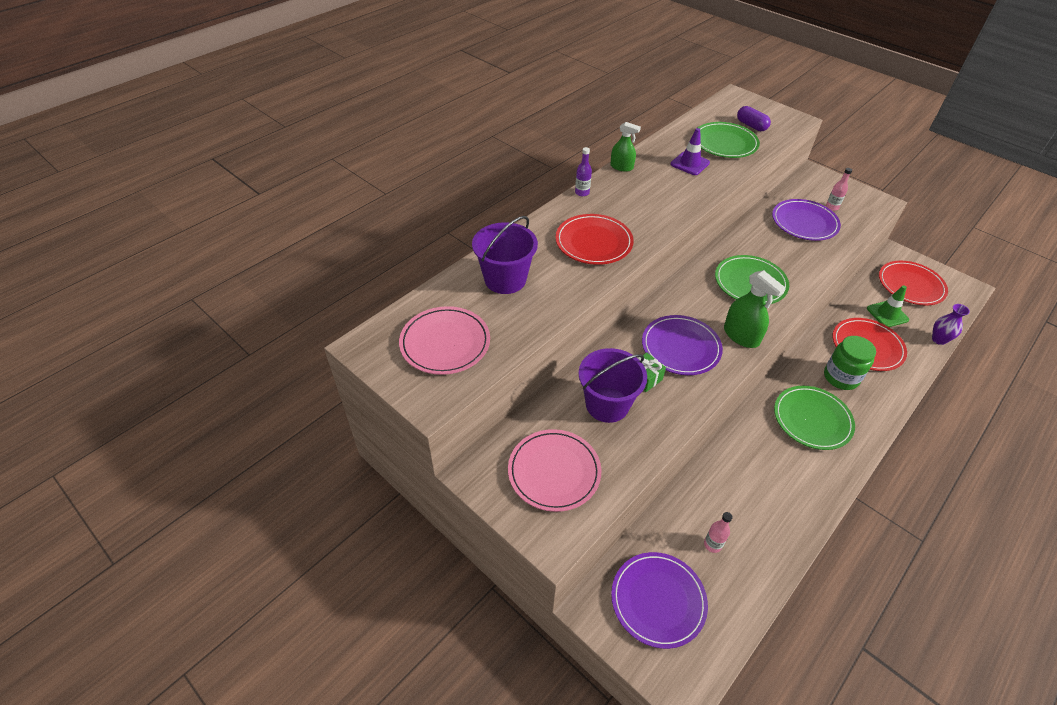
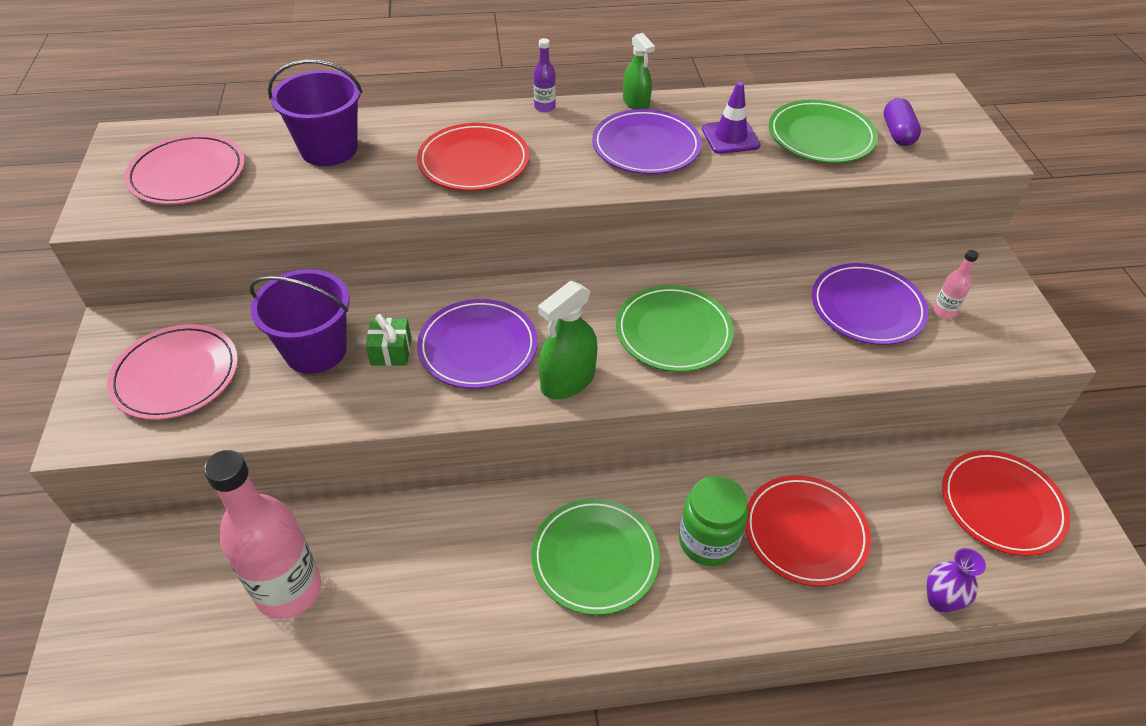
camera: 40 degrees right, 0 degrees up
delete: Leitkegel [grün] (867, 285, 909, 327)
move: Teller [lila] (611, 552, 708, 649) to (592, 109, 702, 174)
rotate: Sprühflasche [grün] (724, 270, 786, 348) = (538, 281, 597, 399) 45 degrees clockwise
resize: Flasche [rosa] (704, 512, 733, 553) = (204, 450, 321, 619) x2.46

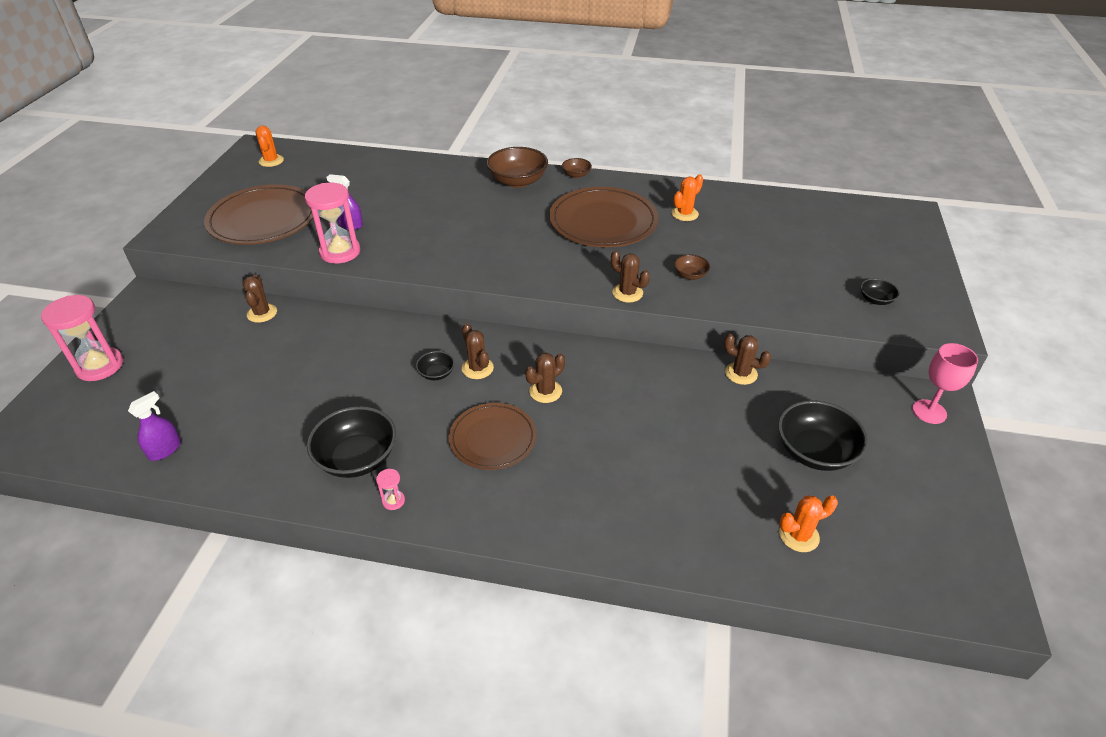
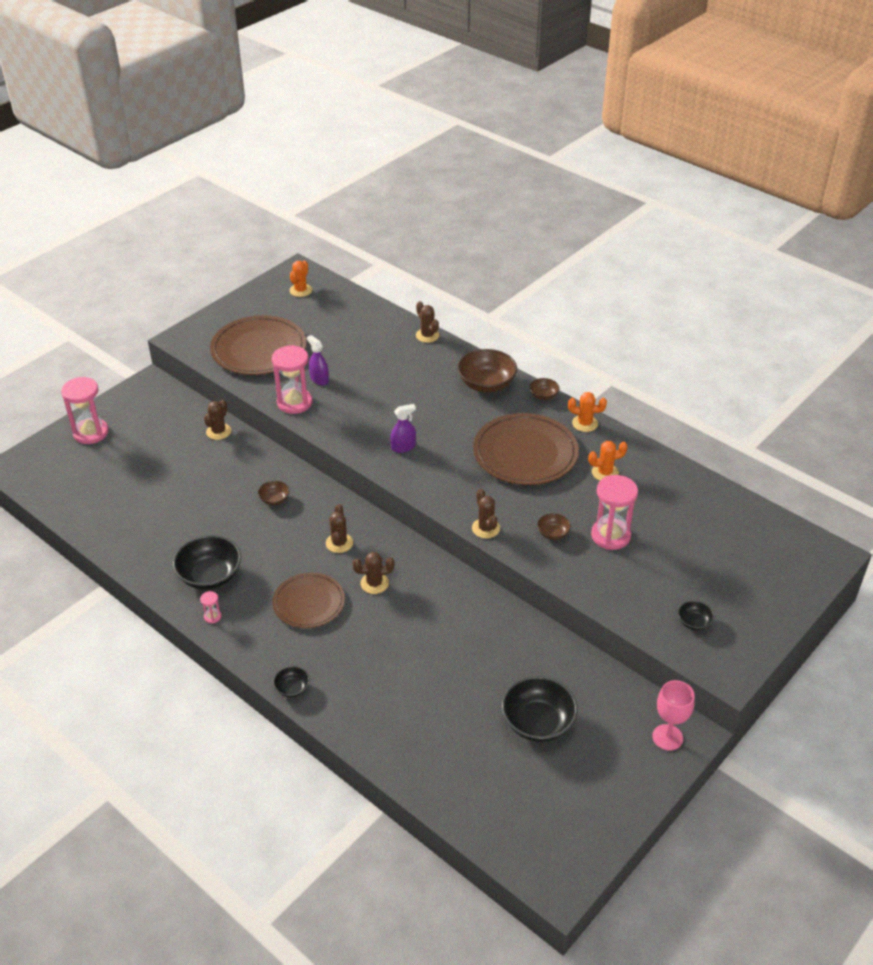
camera: 30 degrees right, 0 degrees up
insert: Sanduhr [rosa] (591, 475, 638, 550); Schüssel [braun] (258, 481, 289, 505)
move: Kaktus [braun] (724, 334, 771, 385) to (416, 301, 439, 343); Schüssel [schwarz] (416, 351, 454, 380) to (273, 666, 310, 697); Sprühflasche [lila] (128, 391, 181, 461) to (390, 404, 416, 453); Kaktus [orange] (779, 496, 838, 552) to (568, 392, 607, 432)

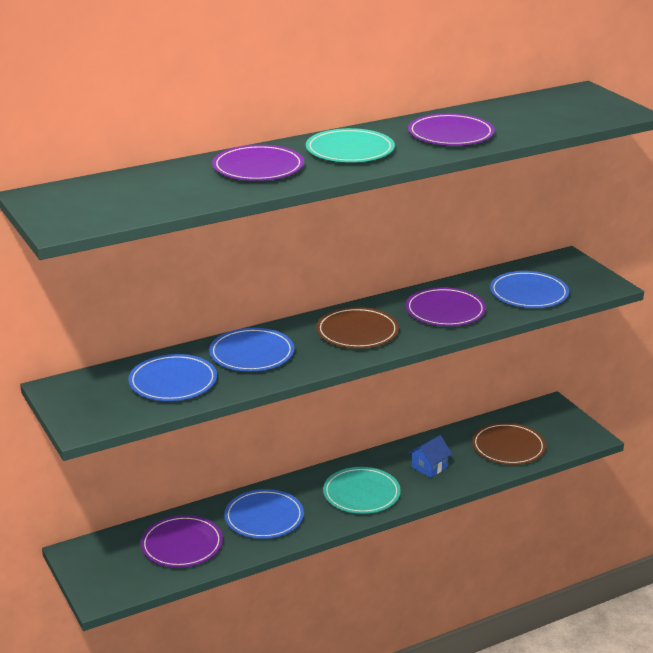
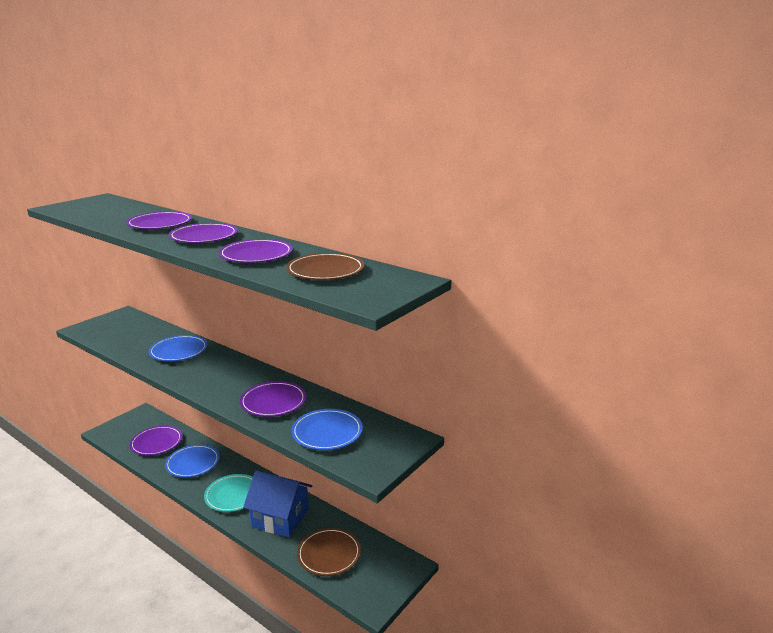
camera: 65 degrees right, 5 degrees down
delete: Teller [blau] (128, 354, 217, 401)
move: Teller [braun] (316, 307, 399, 348) to (286, 253, 365, 280)
recolor: Teller [türkis] (306, 128, 395, 162) to Teller [lila] (168, 223, 238, 243)
resize: Haus [blau] (408, 435, 452, 478) = (243, 471, 312, 537) x2.06

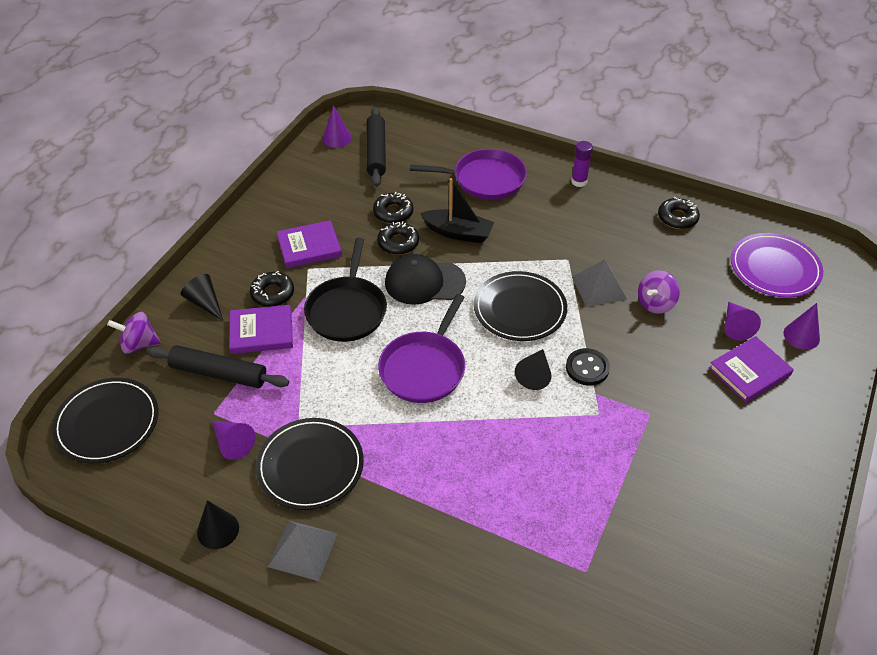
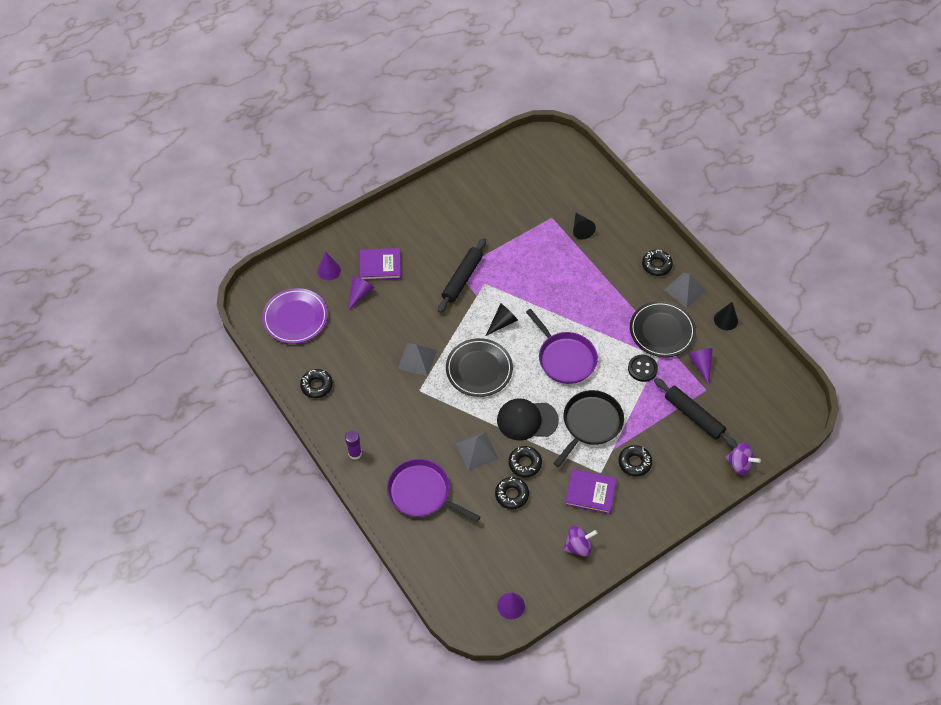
camera: 150 degrees left, 10 degrees up
delete: Buch [lila] (229, 305, 293, 354); Teller [schwarz] (52, 378, 158, 463)
insert: Donut [schwarz] (642, 250, 673, 276)
move: Nudelholz [schwarz] (367, 107, 386, 187) to (438, 238, 486, 313); Kreisel [lila] (638, 270, 680, 314) to (563, 526, 598, 557); Kegel [schwarz] (181, 274, 223, 321) to (573, 213, 596, 239); Knopf [schwarz] (566, 348, 610, 386) to (628, 355, 658, 382)
replace: Boot [schwarz] (420, 178, 494, 243) to Pyramide [grau] (456, 432, 498, 471)
rotate: Kappe [schwarz] (385, 254, 466, 305) = (497, 398, 559, 441) 150 degrees clockwise; Pfanne [lila] (378, 294, 465, 403) = (526, 309, 598, 384) 90 degrees clockwise

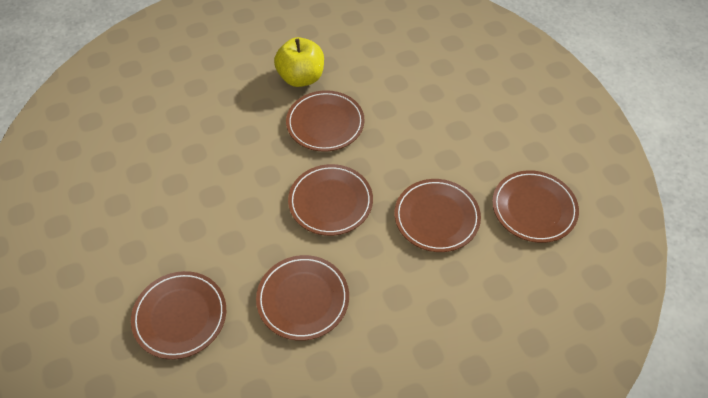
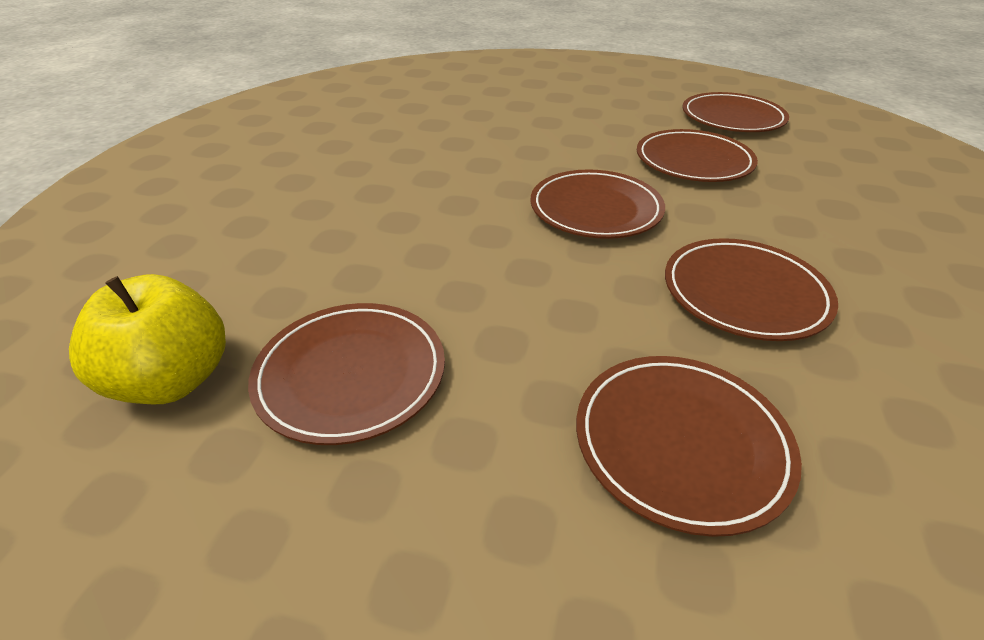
camera: 50 degrees left, 15 degrees down
move: Apfel [gelb] (274, 37, 324, 87) to (69, 274, 226, 404); Teller [braun] (286, 90, 365, 152) to (248, 303, 445, 445)

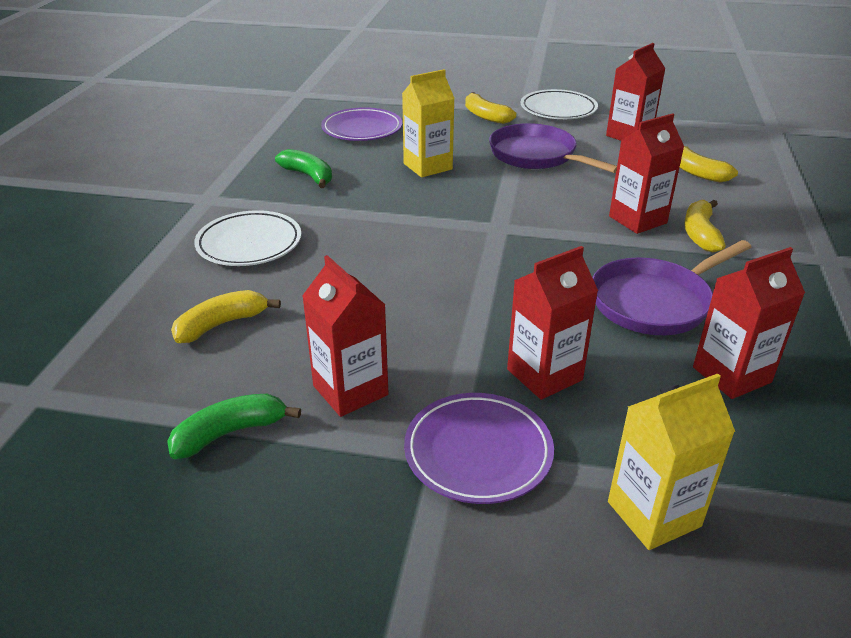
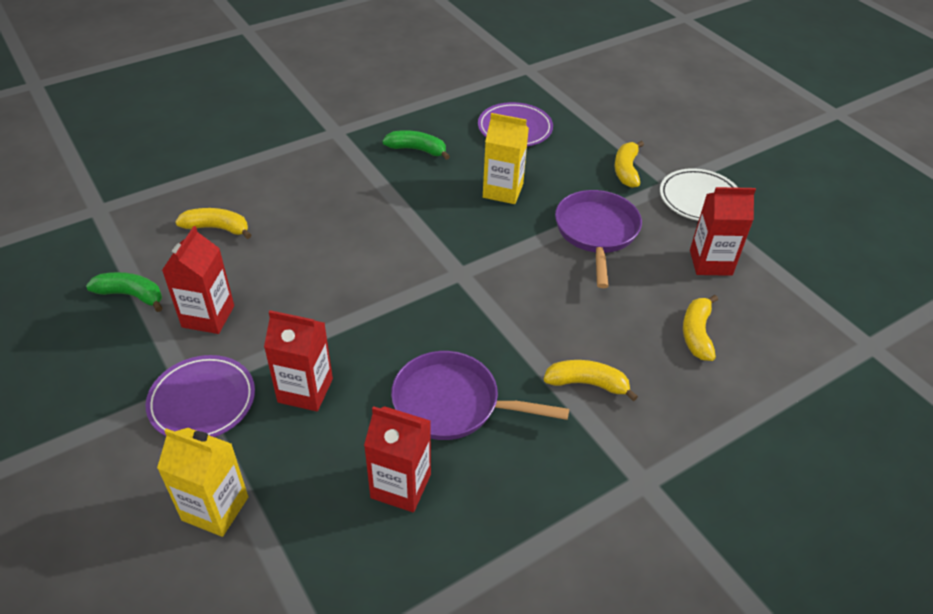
camera: 45 degrees right, 10 degrees up
delete: Getränkekarton [rot] (609, 113, 684, 234); Teller [weiß] (194, 210, 302, 266)
rotate: Banane [grün] (275, 149, 332, 188) = (382, 130, 450, 160) 75 degrees counterclockwise; Banane [gelb] (684, 200, 726, 252) = (544, 360, 638, 401) 45 degrees clockwise

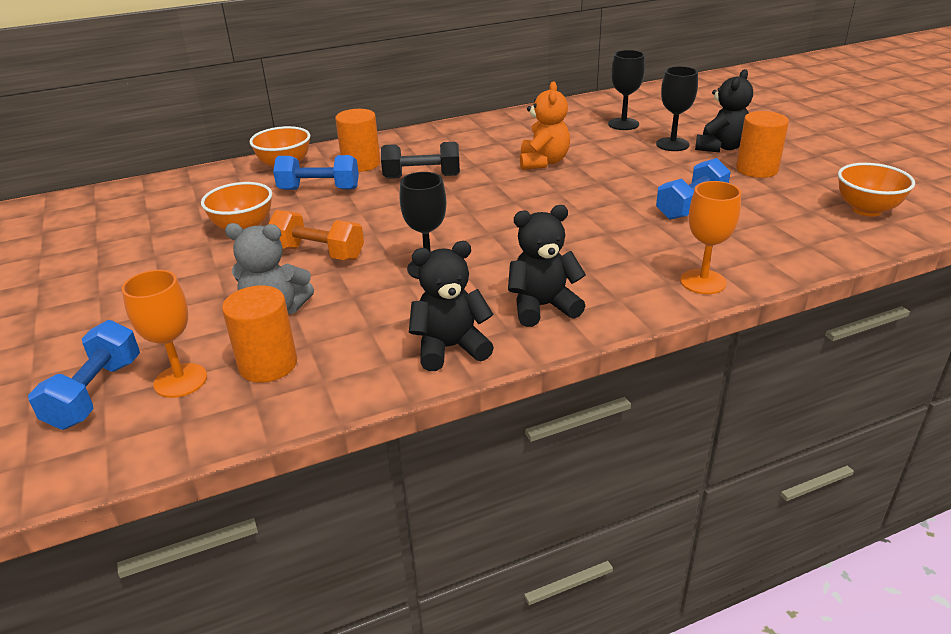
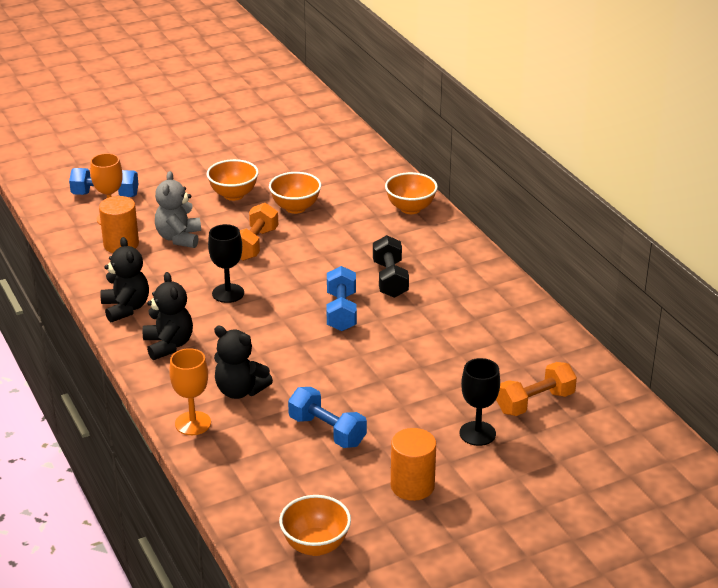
camera: 85 degrees right, 0 degrees up
delete: Teddybär [orange] (520, 82, 570, 170); Vollzylinder [orange] (335, 109, 381, 172)
insert: Schüssel [orange] (207, 159, 259, 201)
move: Teddybär [schwarz] (695, 69, 753, 153) to (214, 326, 273, 399); Hantel [blau] (273, 155, 359, 190) to (327, 266, 357, 331)
replace: Kelch [schwarz] (608, 50, 645, 130) to Hantel [orange] (496, 362, 577, 416)

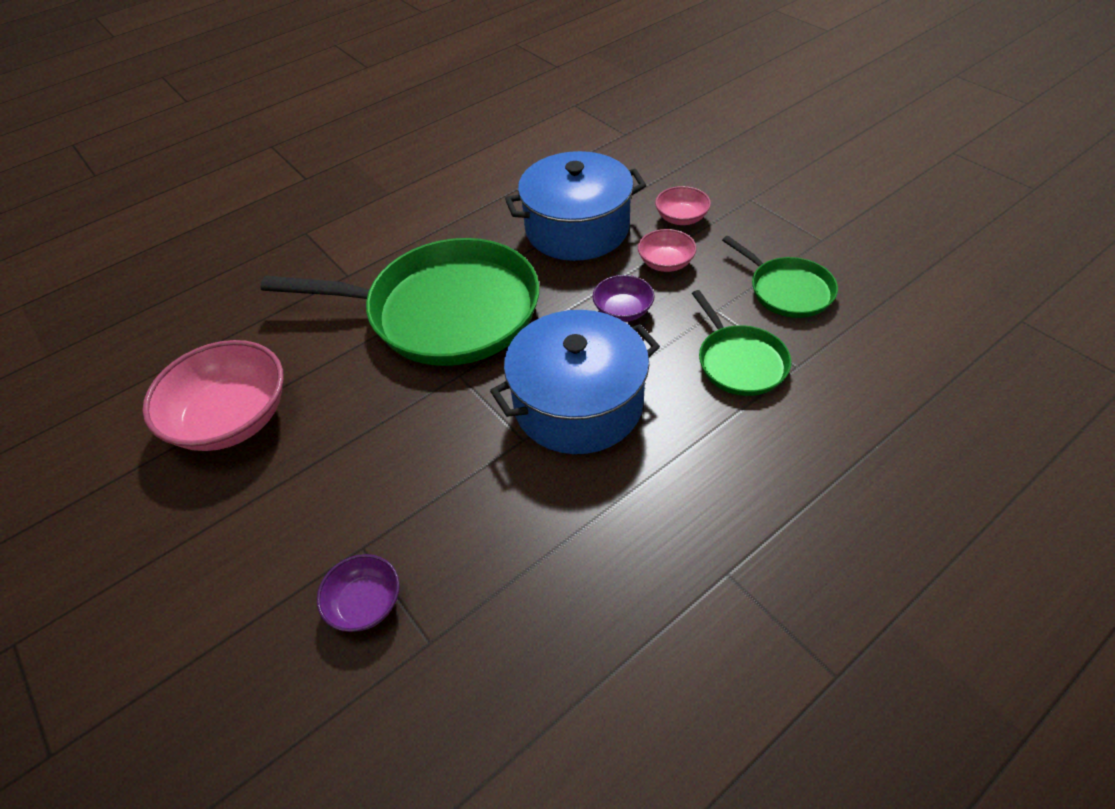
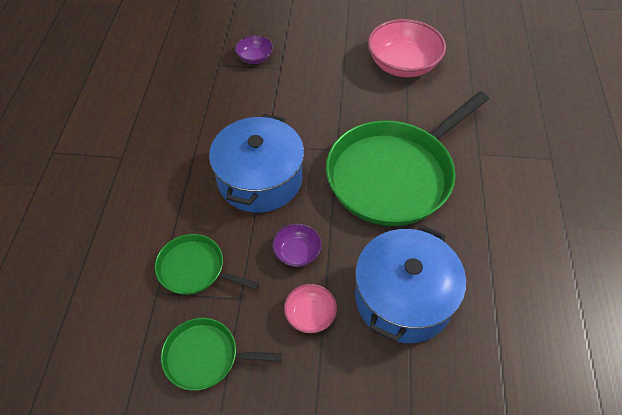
camera: 130 degrees right, 5 degrees up
delete: Schüssel [rosa] (655, 186, 711, 225)

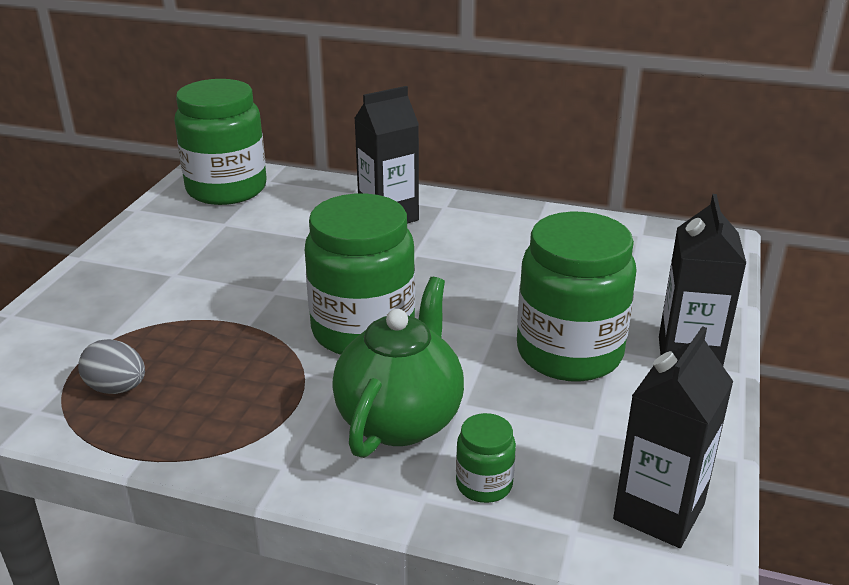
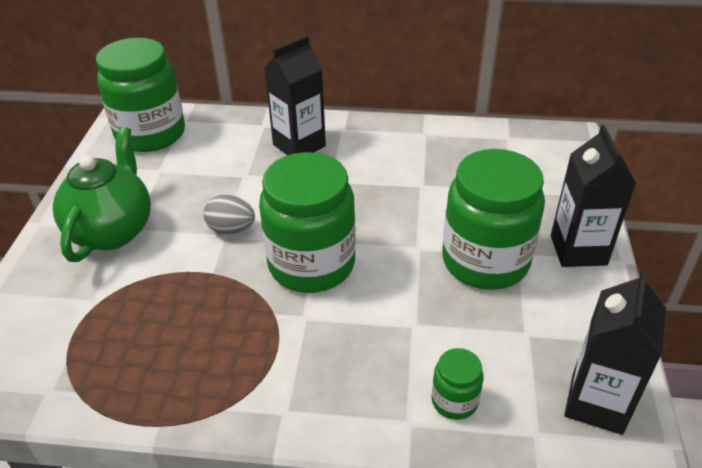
camera: 10 degrees left, 10 degrees up
move: Teekanne [grün] (332, 277, 464, 458) to (53, 127, 151, 262); Ei [grau] (78, 339, 145, 394) to (203, 195, 255, 234)

